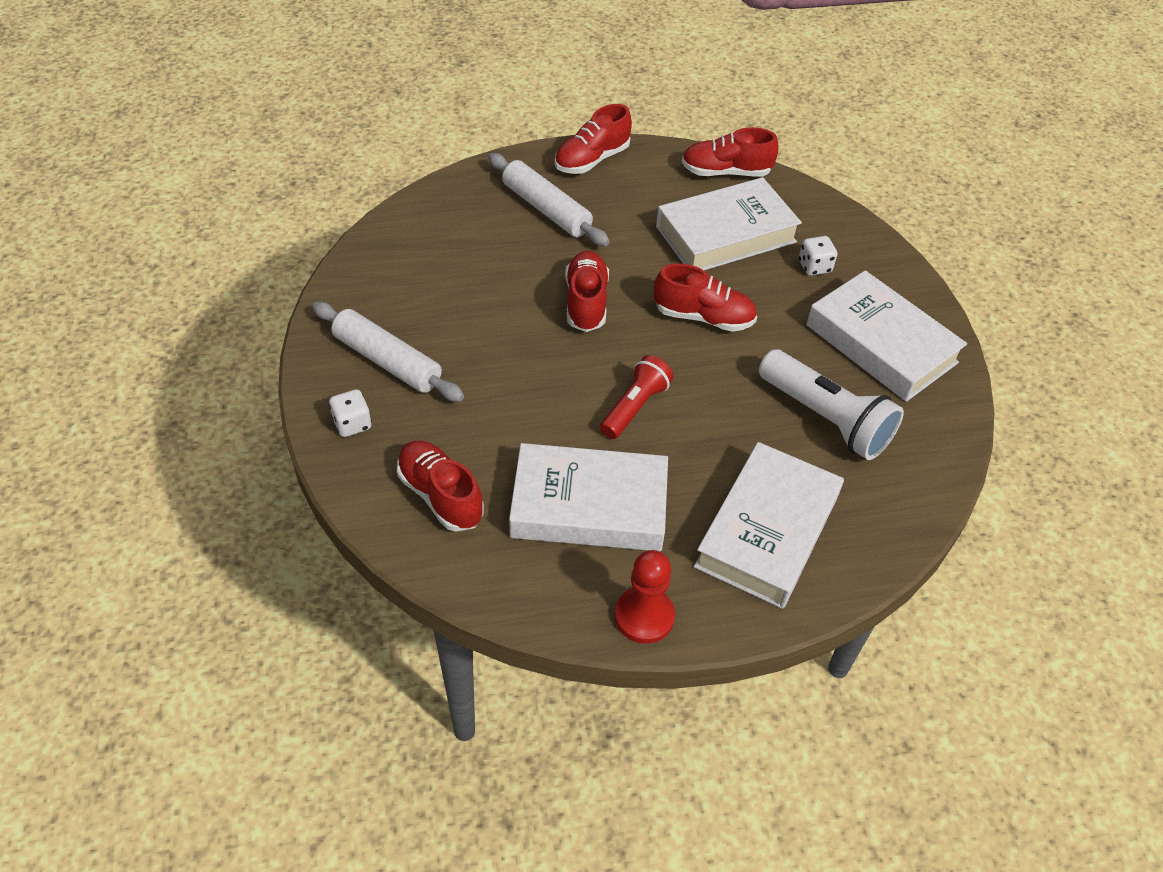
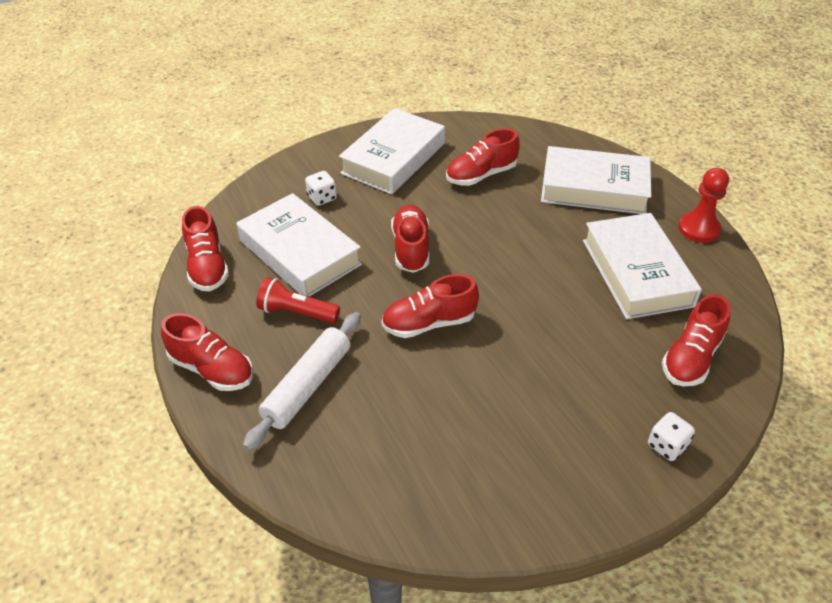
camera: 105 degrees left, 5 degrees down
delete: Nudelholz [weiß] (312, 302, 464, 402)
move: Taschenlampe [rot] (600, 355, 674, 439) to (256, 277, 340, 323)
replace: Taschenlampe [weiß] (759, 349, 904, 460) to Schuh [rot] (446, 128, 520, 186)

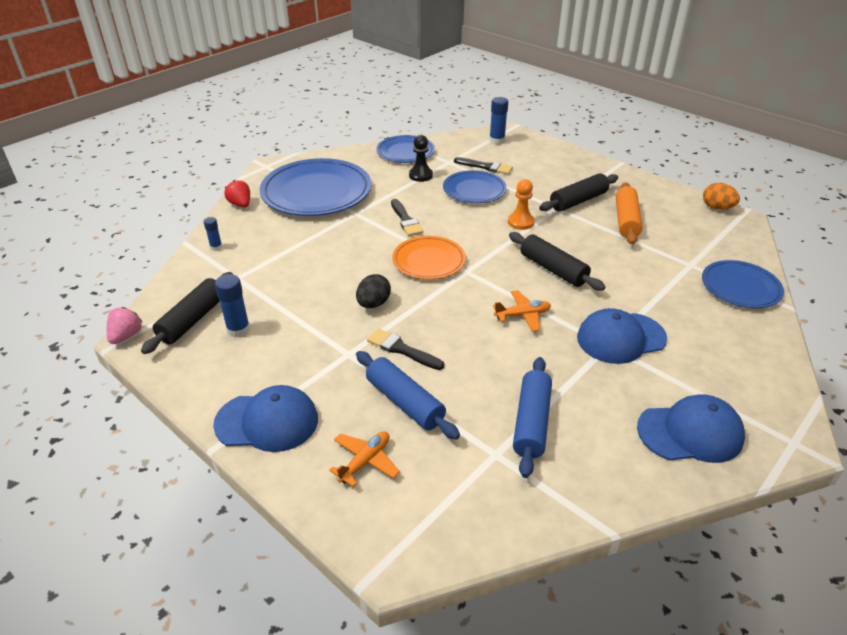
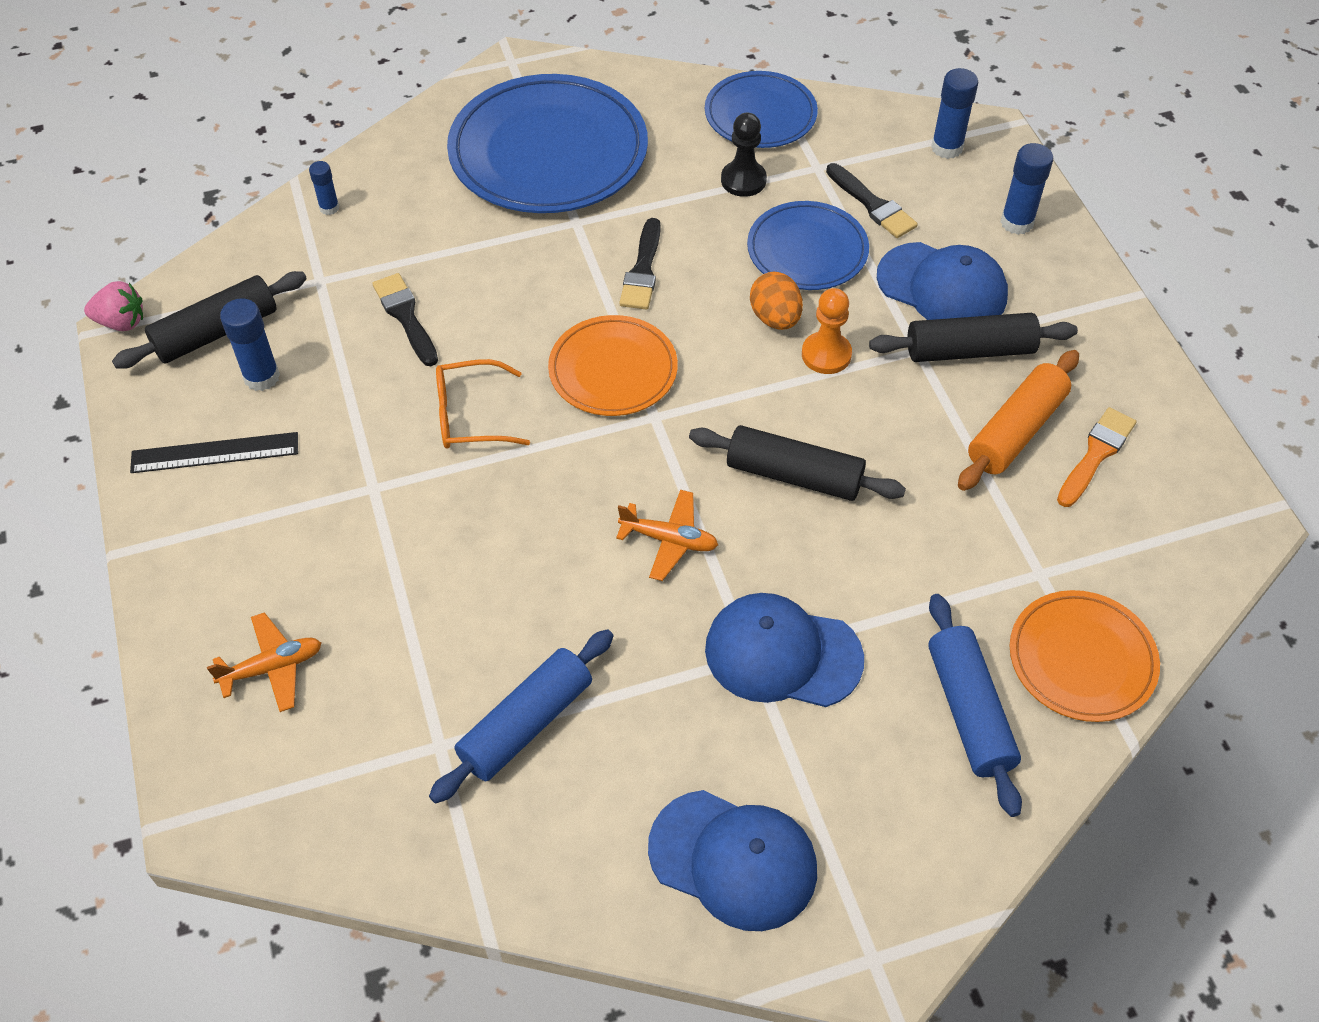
camera: 30 degrees right, 15 degrees up
delete: Erdbeere [rot] (224, 180, 250, 207)
insert: Klebestift [blau] (1000, 143, 1053, 235); Pinsel [orange] (1057, 407, 1136, 507); Lineal [schwarz] (130, 432, 298, 473)
move: Ei [orange] (703, 183, 740, 210) to (750, 272, 803, 330); Pinsel [schwarz] (367, 328, 444, 370) to (372, 273, 438, 366); Nudelholz [blau] (356, 351, 460, 440) to (928, 594, 1022, 817); Kappe [blau] (213, 385, 318, 452) to (877, 242, 1008, 320)
replace: Ei [schwarz] (356, 274, 391, 308) to Brille [orange] (436, 359, 530, 449)
recolor: Teller [blau] (702, 260, 784, 308) to Teller [orange] (1010, 590, 1160, 722)
rotate: Nudelholz [schwarz] (509, 232, 605, 291) = (689, 425, 906, 501) 60 degrees counterclockwise; Erdbeere [rosa] (107, 307, 143, 344) = (84, 281, 143, 331) 45 degrees clockwise

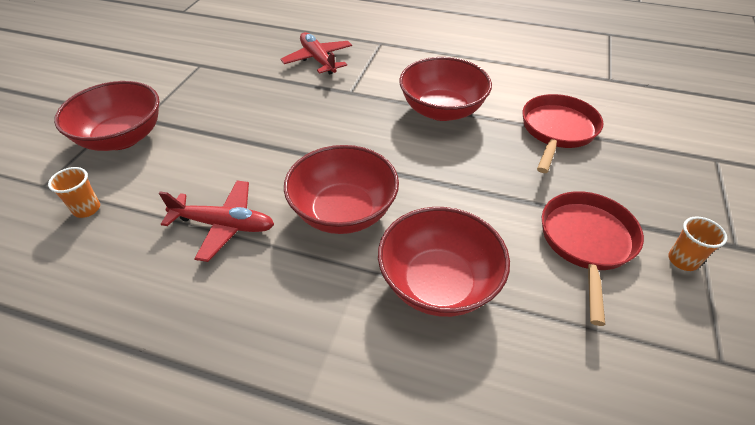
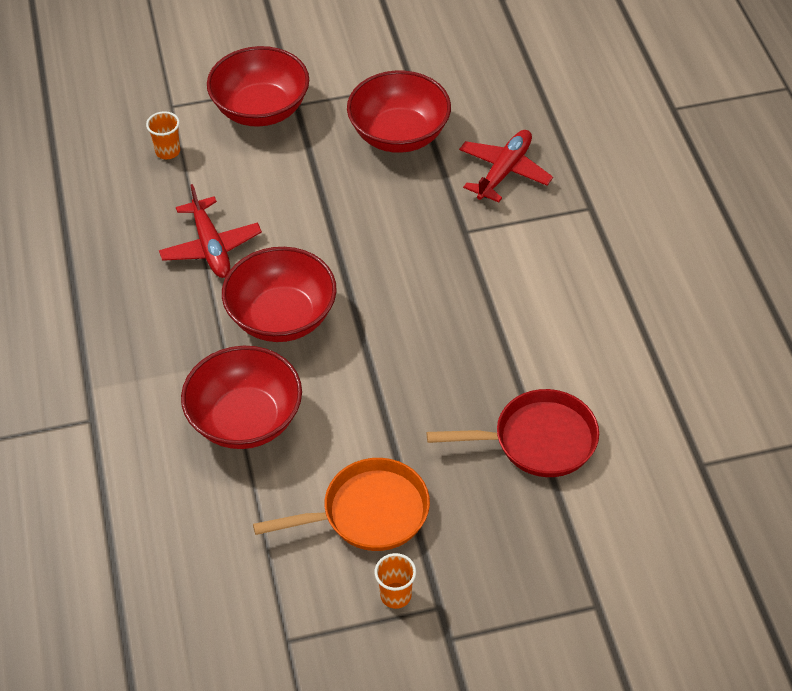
camera: 60 degrees right, 5 degrees up
move: Schüssel [rot] (399, 57, 492, 121) to (347, 70, 451, 153)
recolor: Pfanne [rot] (542, 191, 644, 326) to Pfanne [orange] (253, 458, 430, 551)

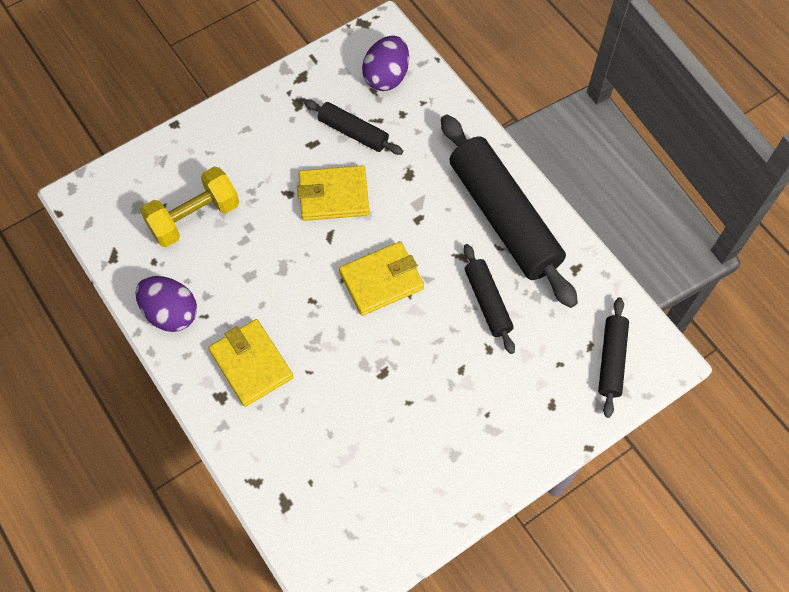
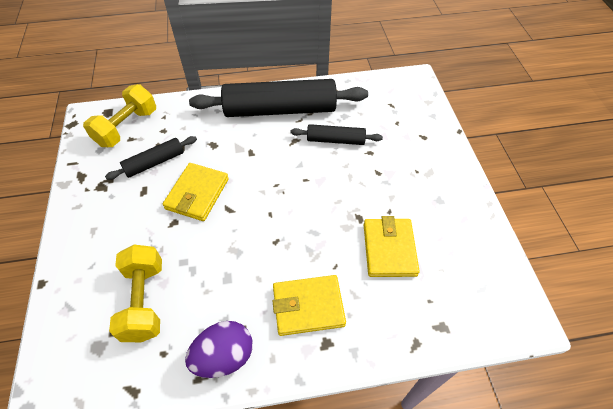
camera: 65 degrees left, 10 degrees down
delete: Nudelholz [schwarz] (598, 297, 629, 418)
move: Geldbörse [gelb] (339, 241, 424, 316) to (364, 216, 420, 277)
replace: Ei [lila] (362, 35, 409, 91) to Hantel [gelb] (83, 84, 156, 147)

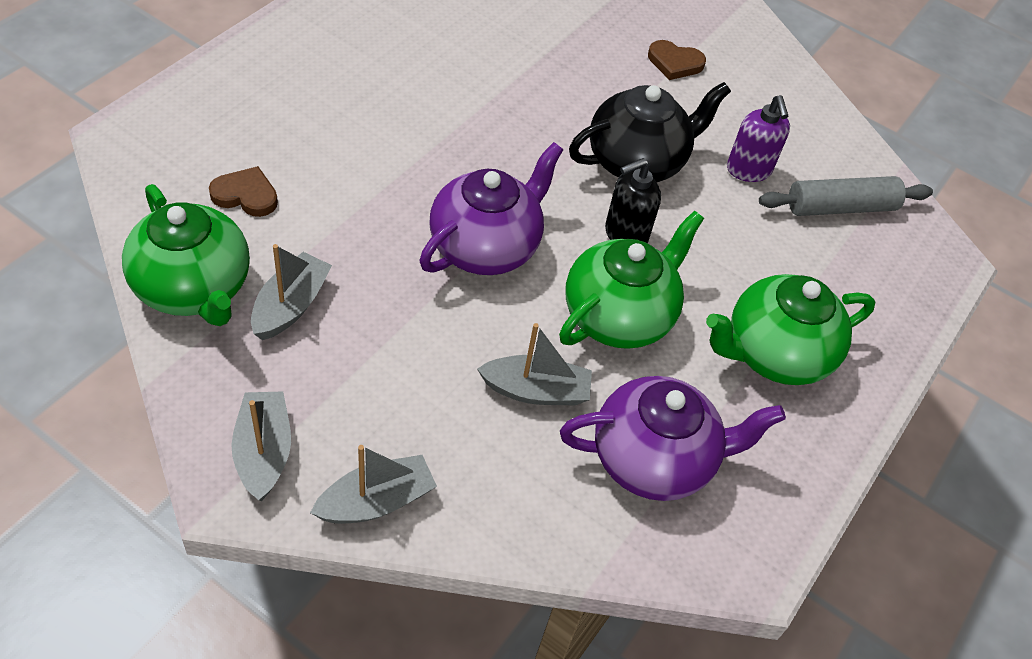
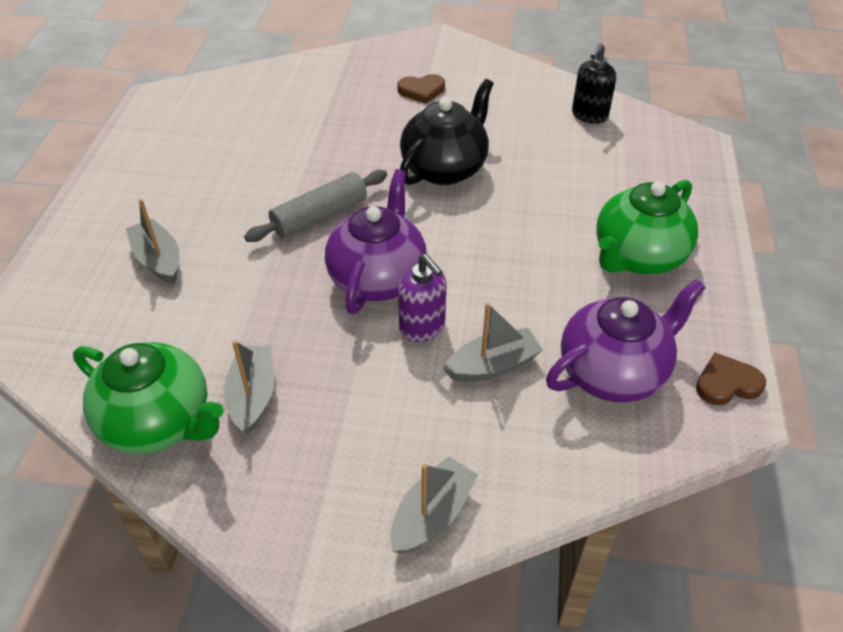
camera: 20 degrees left, 5 degrees down
delete: Teekanne [grün] (559, 211, 704, 349)
move: Seifenspender [lila] (727, 95, 790, 182) to (398, 254, 447, 342); Seifenspender [schwarz] (605, 158, 661, 243) to (572, 44, 616, 124); Herz [braun] (209, 166, 278, 217) to (696, 353, 766, 405); Nudelholz [grau] (759, 176, 933, 216) to (244, 170, 387, 242); Boot [grau] (231, 392, 291, 501) to (126, 199, 179, 284)

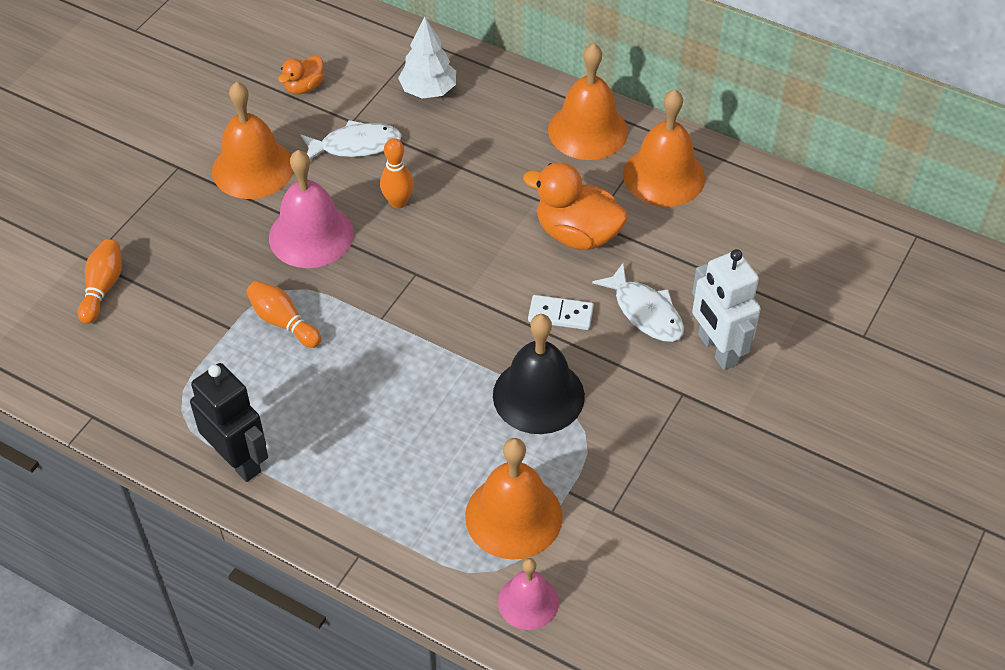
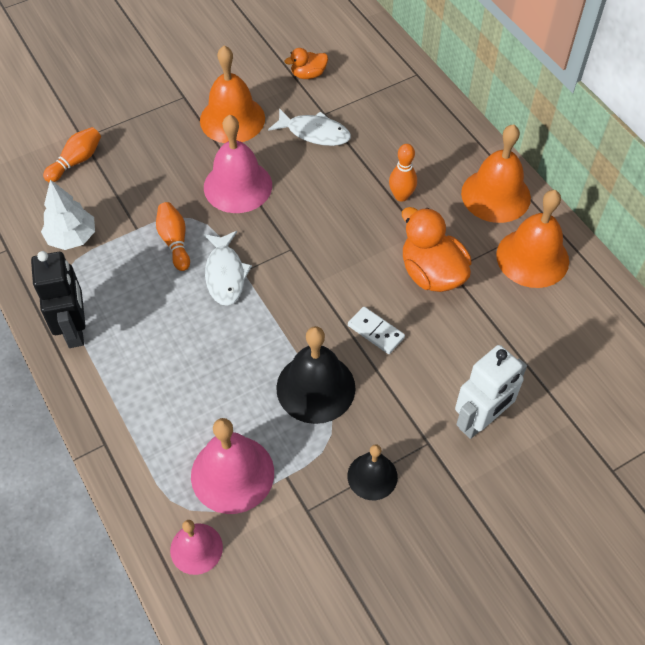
camera: 30 degrees right, 5 degrees up
insert: Glocke [schwarz] (347, 444, 398, 500)
move: Baum [weiß] (398, 16, 456, 99) to (41, 180, 95, 250); Bowlingkegel [orange] (380, 138, 414, 209) to (389, 144, 417, 202); Fisch [weiß] (592, 263, 684, 342) to (204, 231, 252, 306)
recolor: Glocke [orange] (465, 438, 563, 560) to Glocke [rosa] (191, 418, 274, 514)
rotate: Roboter [weiß] (692, 249, 761, 370) = (455, 345, 527, 439) 135 degrees counterclockwise

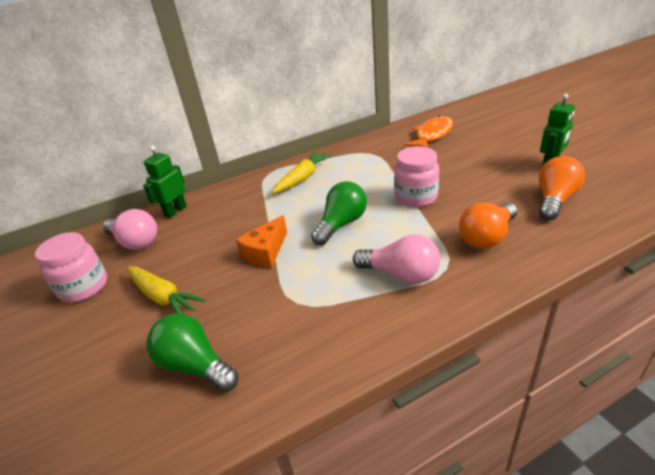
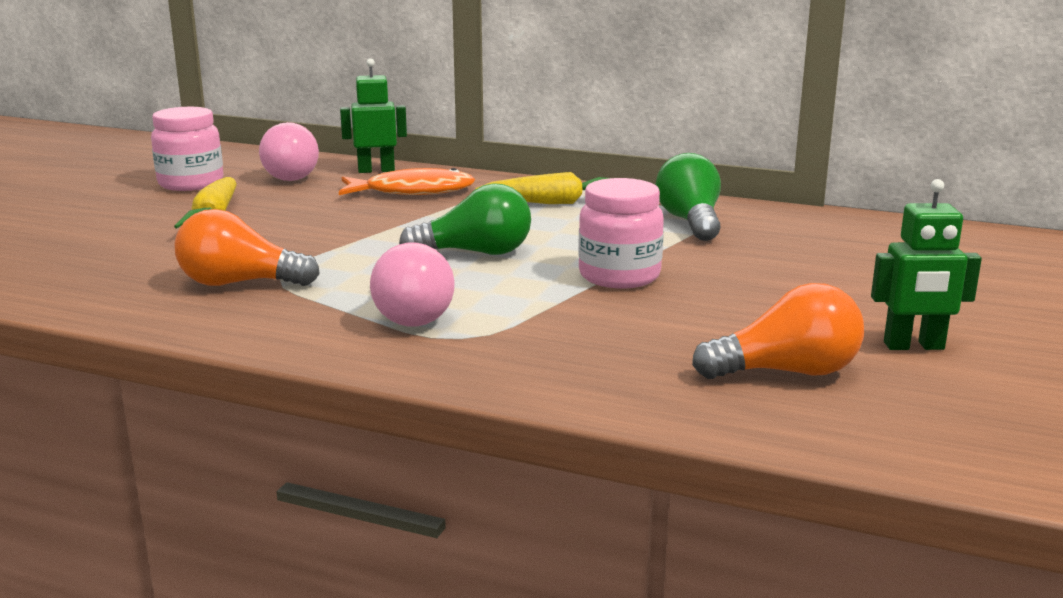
camera: 45 degrees right, 15 degrees down
delete: Käse [orange] (236, 215, 287, 268)
move: Fisch [orange] (404, 116, 453, 148) to (339, 168, 475, 195); Glühbirne [orange] (459, 202, 517, 249) to (175, 209, 320, 286); Glühbirne [grün] (146, 313, 238, 392) to (655, 153, 721, 241)

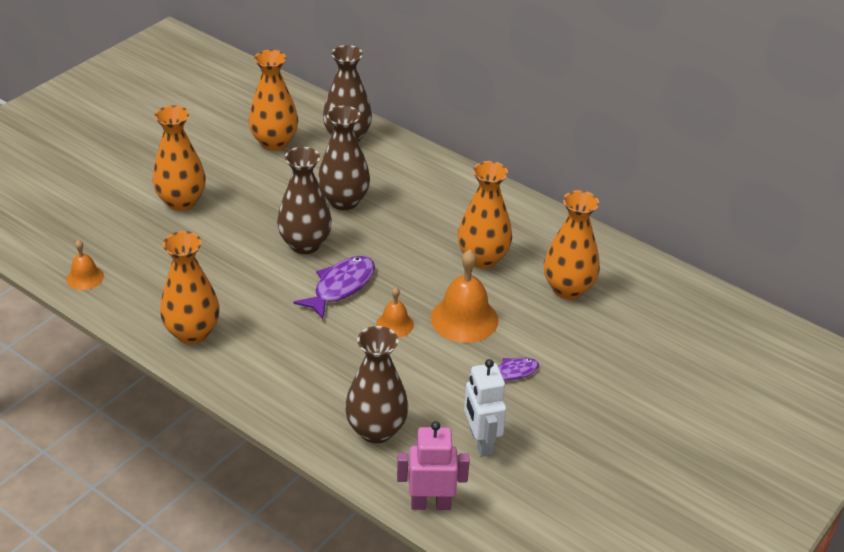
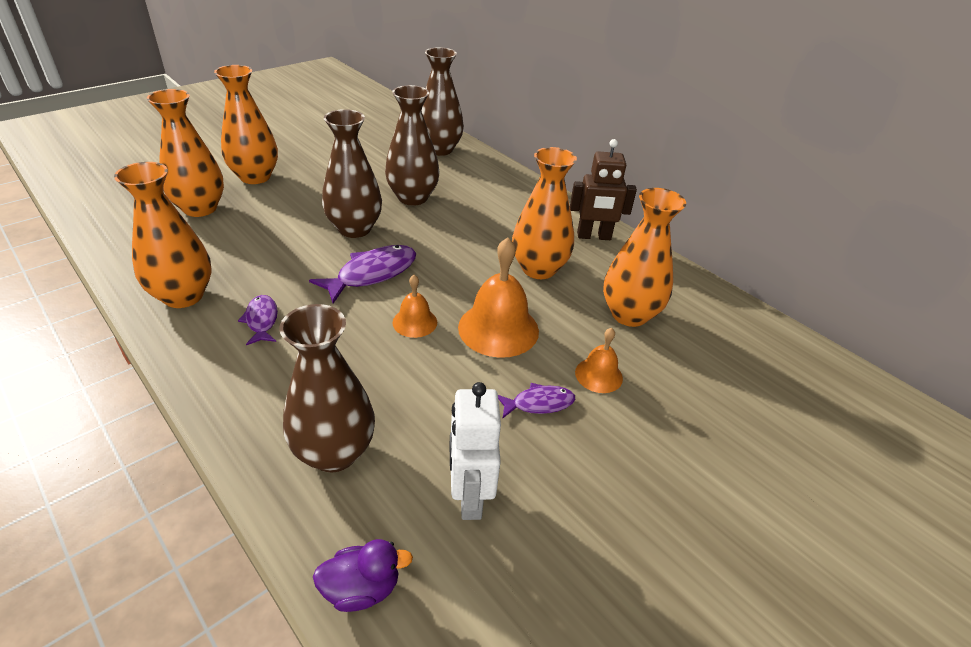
camera: 10 degrees right, 0 degrees up
insert: Roboter [braun] (570, 139, 637, 240); Fisch [lila] (238, 295, 278, 345)
move: Vase [orange] (249, 50, 298, 151) to (147, 89, 224, 217); Glocke [orange] (66, 240, 104, 290) to (575, 328, 623, 393)
replace: Roboter [rosa] (397, 421, 470, 510) to Ente [lila] (313, 539, 413, 612)

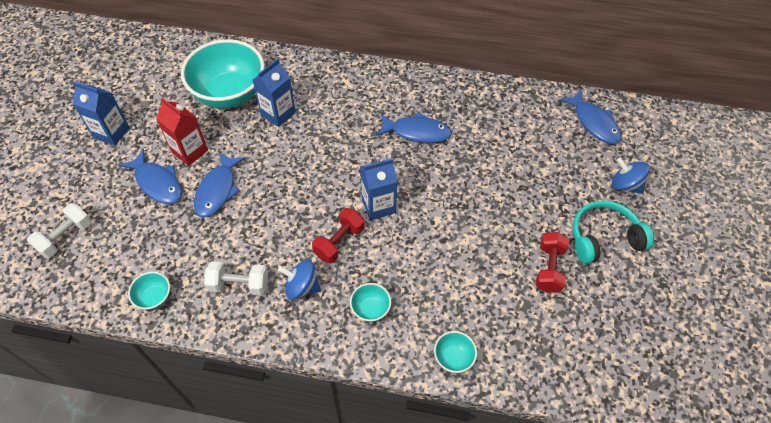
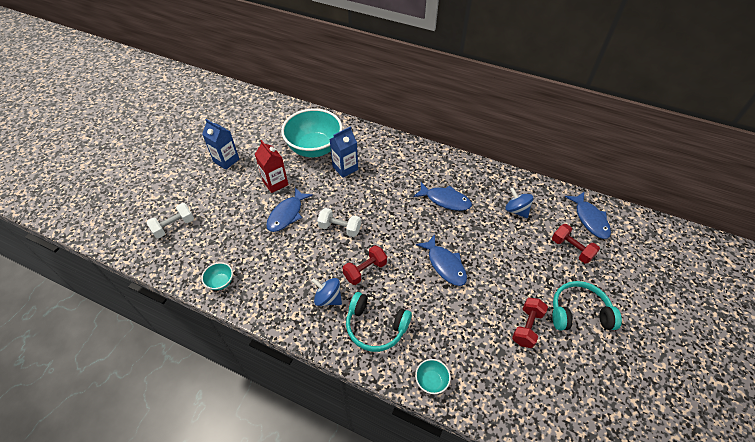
camera: 15 degrees right, 5 degrees down
delete: Getränkekarton [blau] (360, 158, 397, 220)
insert: Hantel [rot] (552, 224, 600, 264)
move: Fisch [blau] (119, 149, 182, 204) to (416, 234, 467, 286); Kreisel [blau] (612, 158, 650, 194) to (505, 188, 534, 218); Hantel [weiß] (204, 261, 268, 295) to (317, 208, 361, 237)
replace: Schüssel [türkis] (350, 283, 391, 322) to Kopfhörer [türkis] (346, 292, 412, 352)

